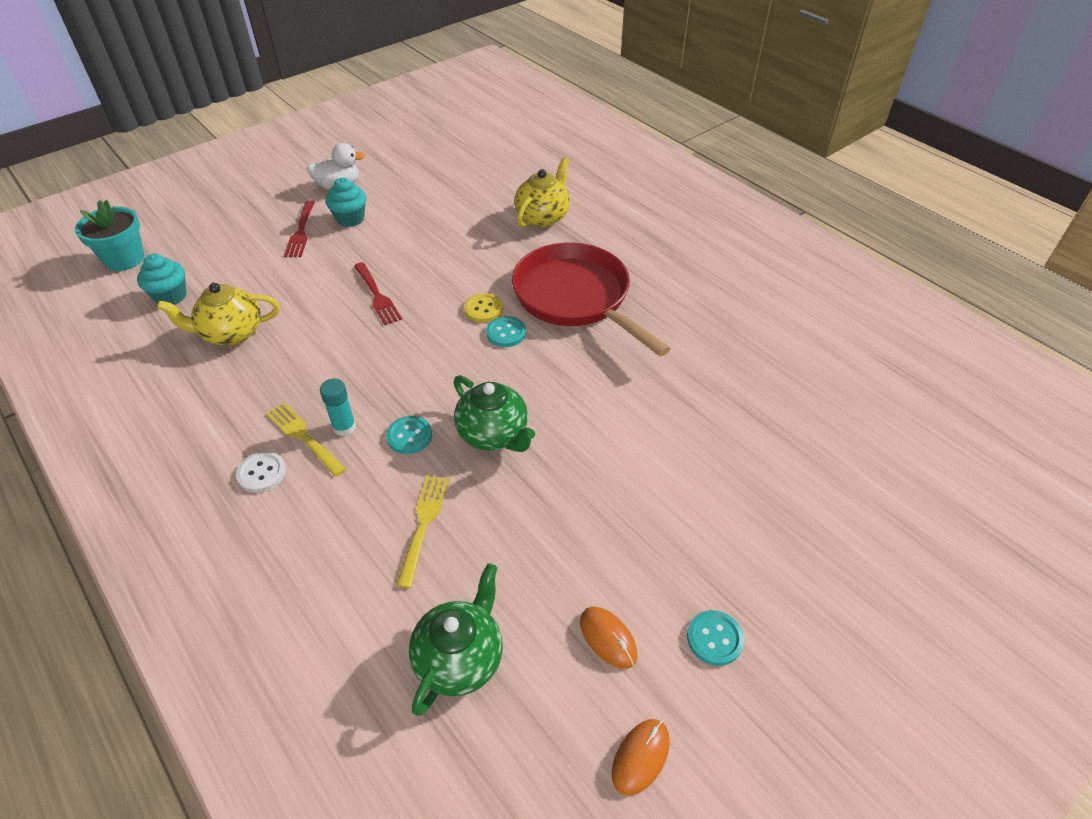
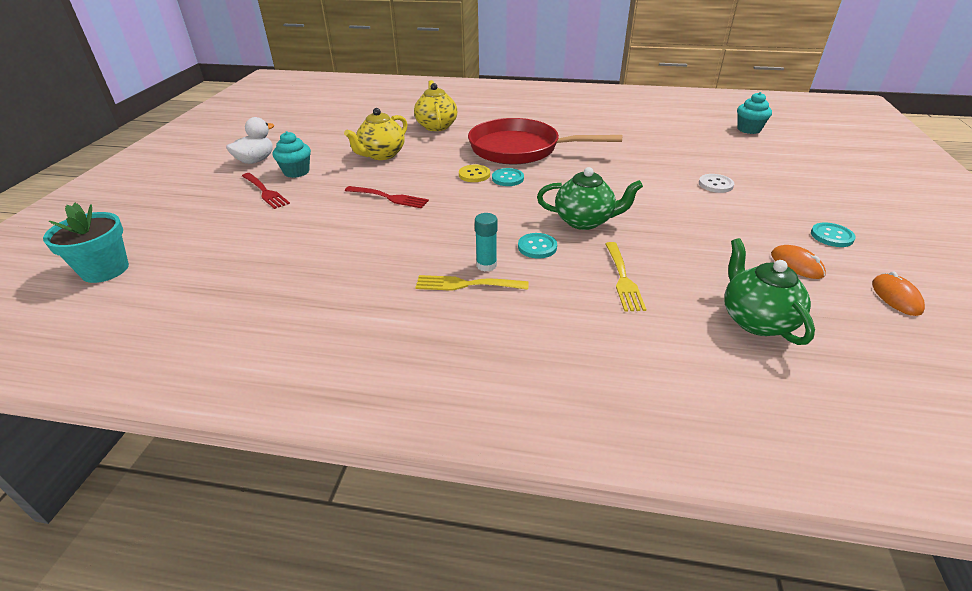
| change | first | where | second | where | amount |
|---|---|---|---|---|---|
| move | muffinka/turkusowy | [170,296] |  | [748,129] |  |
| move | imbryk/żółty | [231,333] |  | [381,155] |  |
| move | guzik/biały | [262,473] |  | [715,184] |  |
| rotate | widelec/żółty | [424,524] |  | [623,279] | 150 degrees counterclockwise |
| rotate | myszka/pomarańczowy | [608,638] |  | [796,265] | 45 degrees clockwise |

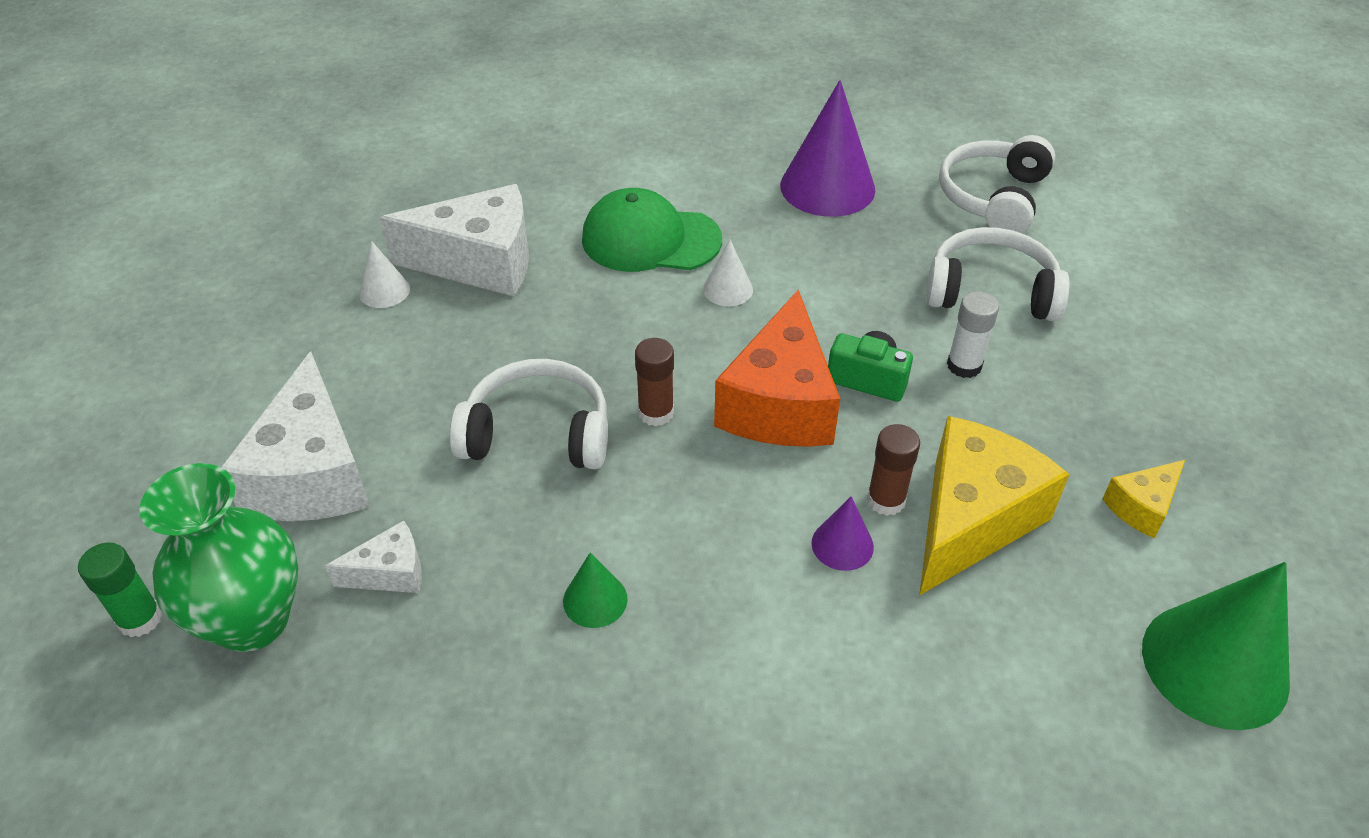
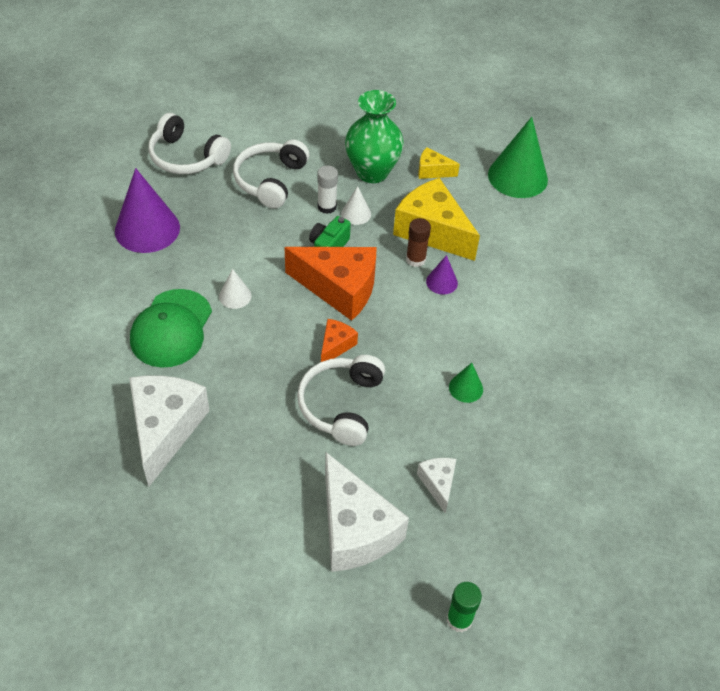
| change | first | where | second | where | amount |
|---|---|---|---|---|---|
| move | wazon/zielony | [252,620] |  | [372,172] |  |
| rotate | ser/biały | [312,474] |  | [355,529] | 60 degrees clockwise |
| move | stożek/biały | [384,291] |  | [356,214] |  |
| replace | klej w sztyfcie/brązowy | [656,413] | ser/pomarańczowy | [335,346] |  |
| rotate | ser/żółty | [1142,507] |  | [432,171] | 135 degrees clockwise |

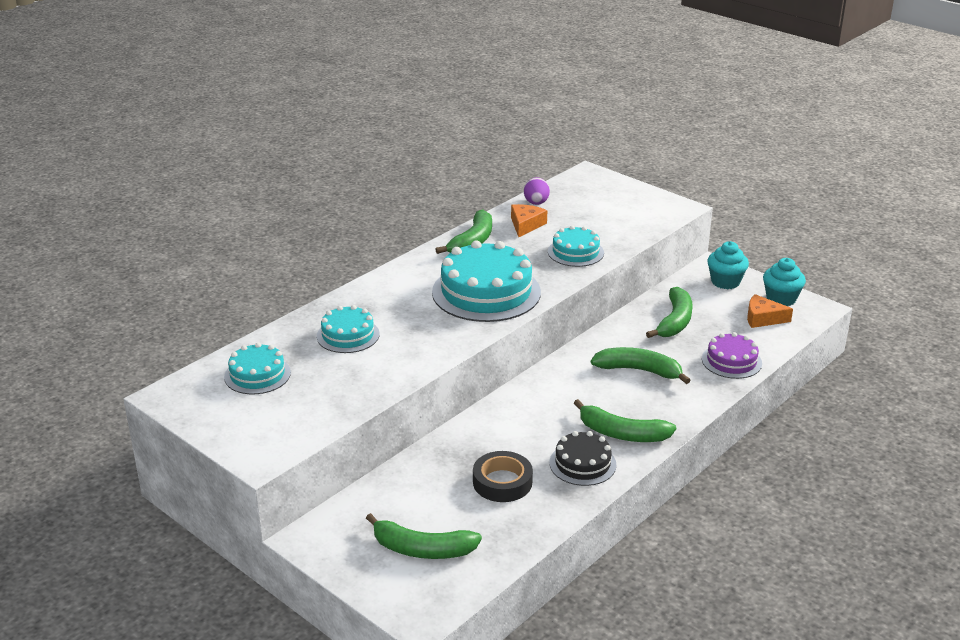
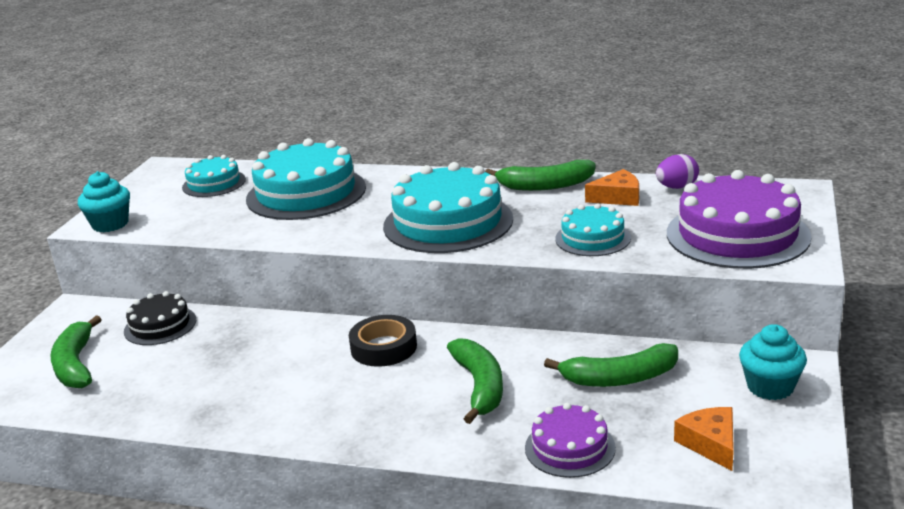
| change | first | where | second | where | amount |
|---|---|---|---|---|---|
| resize | tort/turkusowy | [348,335] |  | [306,193] | x1.83 |
| move | taśma klejąca/czarny | [502,482] |  | [383,347] |  |
| move | tort/czarny | [582,463] |  | [160,325] |  |
| delete | banan/zielony | [622,433] |  |  |  |
| move | muffinka/turkusowy | [781,299] |  | [110,224] |  |
| insert |  |  | tort/fioletowy | [737,235] |  |

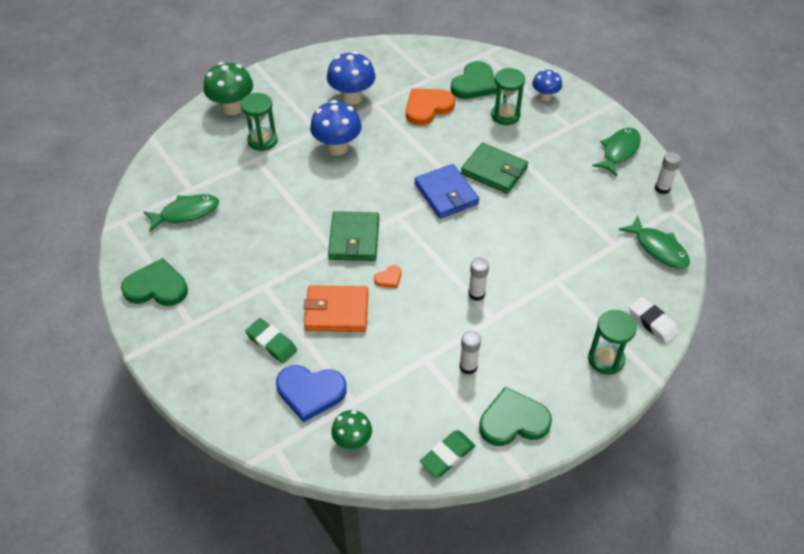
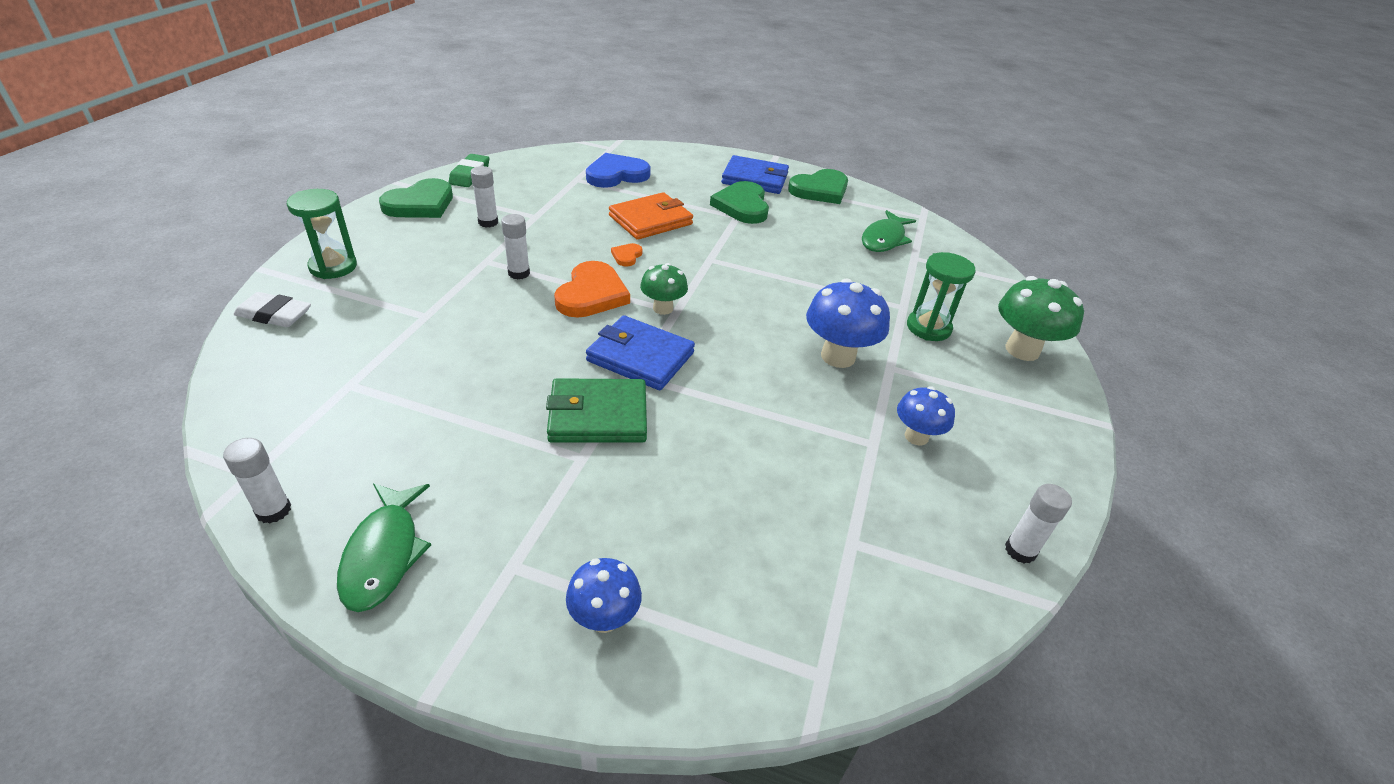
| change | first | where | second | where | amount |
|---|---|---|---|---|---|
| delete | gumka do mazania/zielony | [271,343] |  |  |  |
| resize | grzyb/niebieski | [352,97] |  | [916,436] | x0.62 |
| delete | portfel/zielony | [354,239] |  |  |  |
| move | grzyb/zielony | [352,441] |  | [663,308] |  |
| move | serce/pomarańczowy | [427,108] |  | [592,294] |  |
| move | serce/zielony | [474,84] |  | [742,206] |  |
| delete | klepsydra/zielony | [505,115] |  |  |  |
| delete | ryba/zielony | [658,248] |  |  |  |
| insert |  |  | portfel/niebieski | [755,179] |  |
| insert |  |  | klej w sztyfcie/biały | [1020,550] |  |

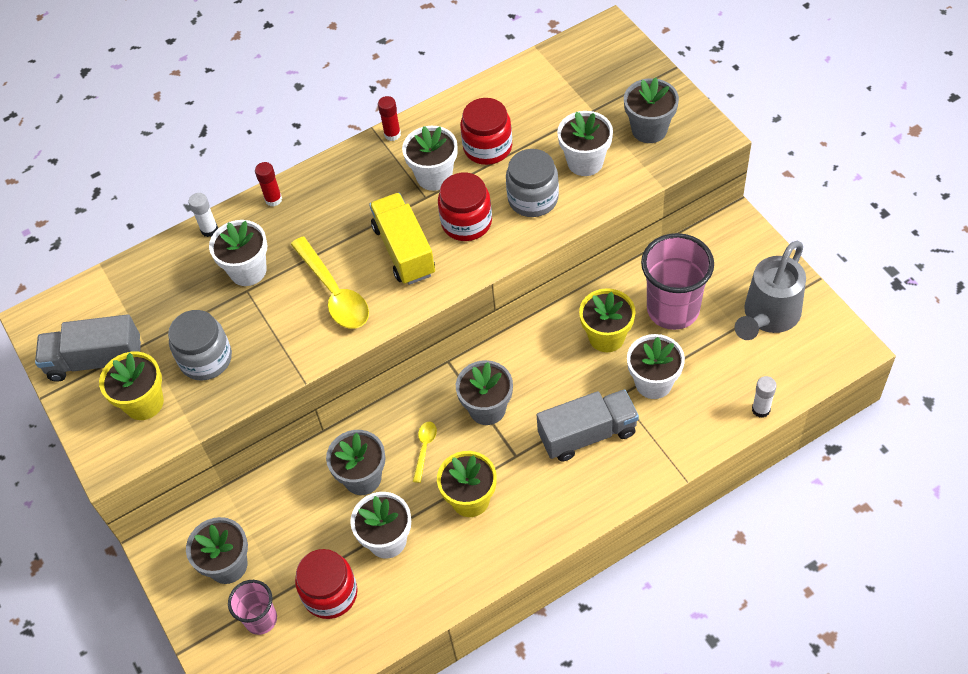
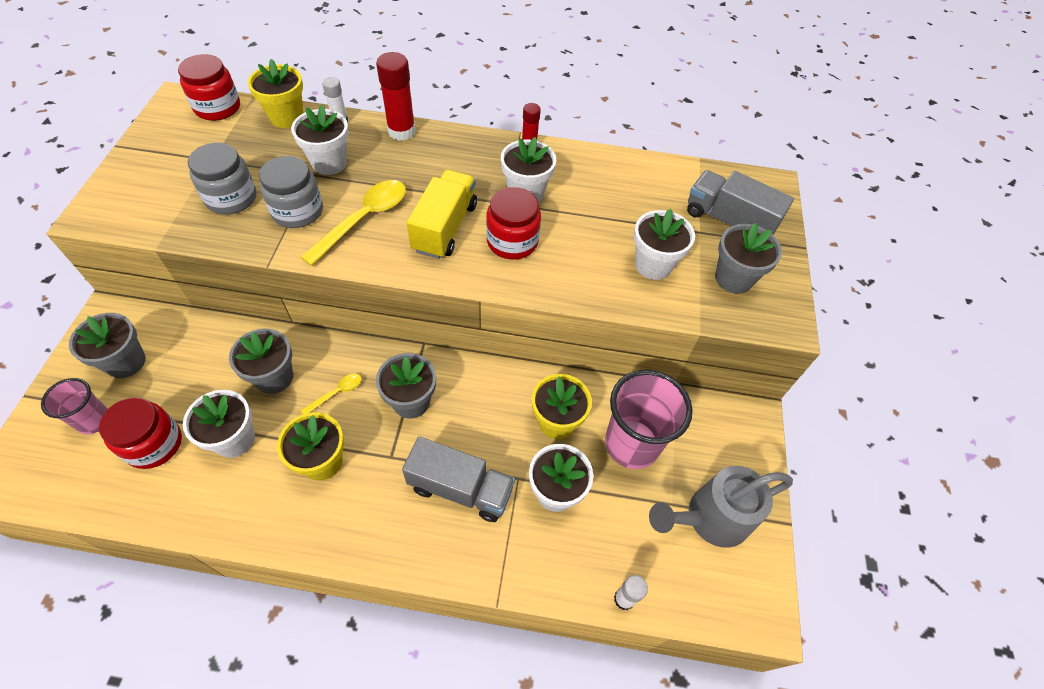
| change | first | where | second | where | amount |
|---|---|---|---|---|---|
| move | ciężarówka/szary | [95,361] |  | [729,220] |  |
| move | doniczka/żółty | [144,403] |  | [286,117] |  |
| resize | klej w sztyfcie/czerwony | [273,199] |  | [401,131] | x1.73 |
| rotate | łyżka/żółty | [334,292] |  | [363,219] | 150 degrees counterclockwise |
| move | słoik/czerwony | [487,147] |  | [217,107] |  |
| move | słoik/szary | [533,199] |  | [297,211] |  |

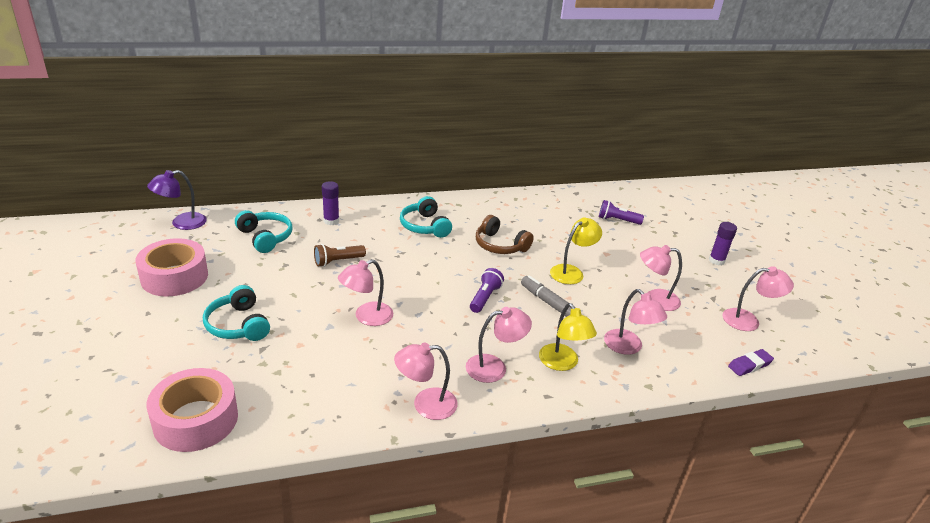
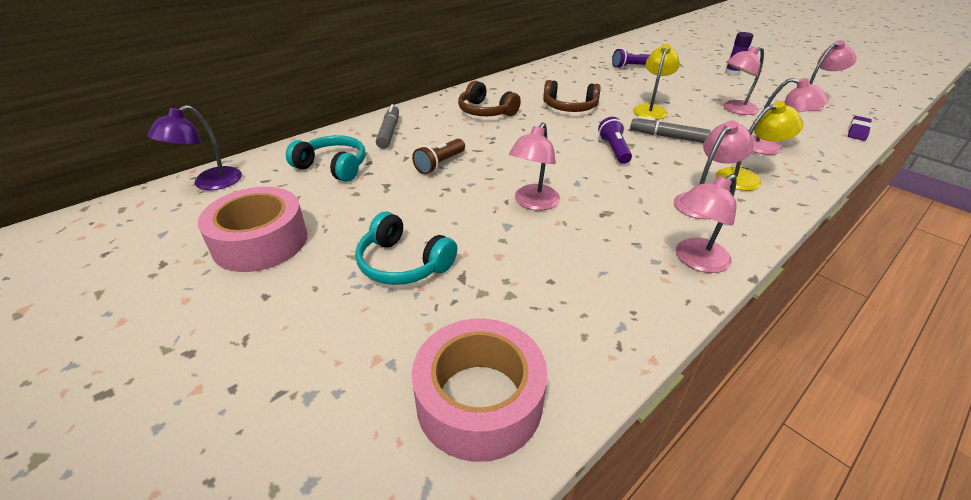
| change | first | where | second | where | amount |
|---|---|---|---|---|---|
| replace | klej w sztyfcie/fioletowy | [331,221] | flamaster/szary | [389,132] |  |
| recolor | słuchawki/turkusowy | [425,226] | słuchawki/brązowy | [486,111] |  |
| rotate | lampka/żółty | [562,363] |  | [746,178] | 60 degrees counterclockwise |

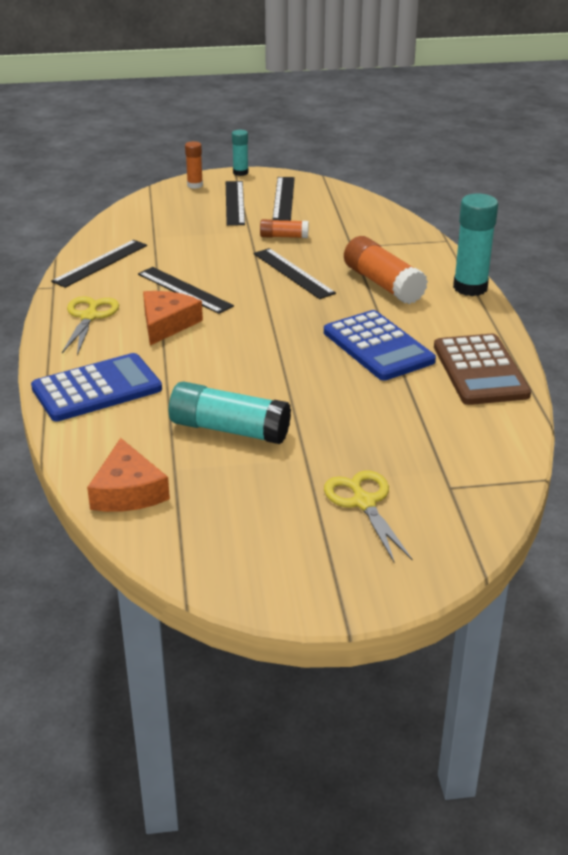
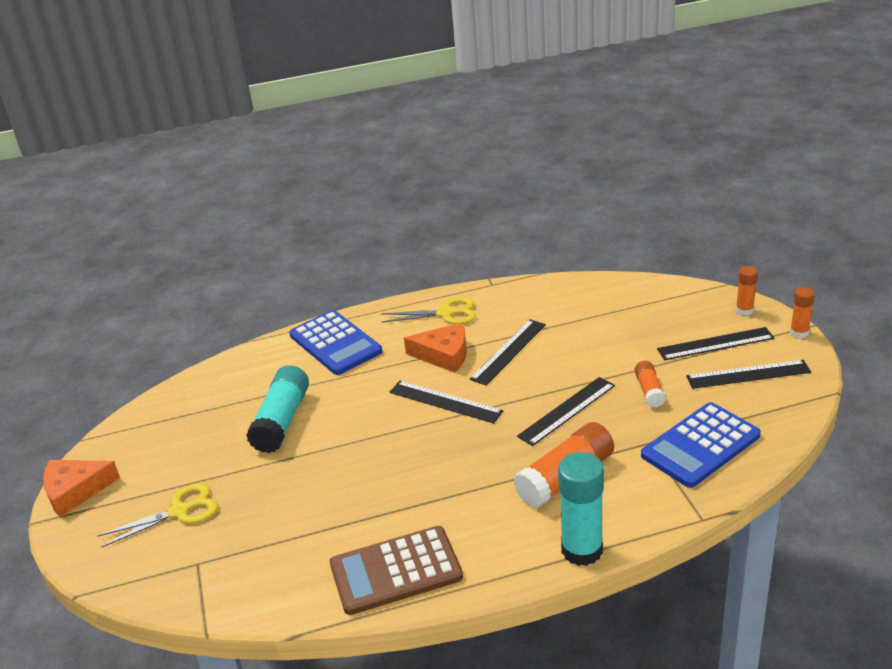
| change | first | where | second | where | amount |
|---|---|---|---|---|---|
| move | linijka/czarny | [100,263] |  | [445,402] |  |
| move | ser/pomarańczowy | [127,491] |  | [75,491] |  |
| recolor | klej w sztyfcie/turkusowy | [240,172] | klej w sztyfcie/pomarańczowy | [799,333] |  |
| move | kalkulator/niebieski | [378,347] |  | [700,445] |  |

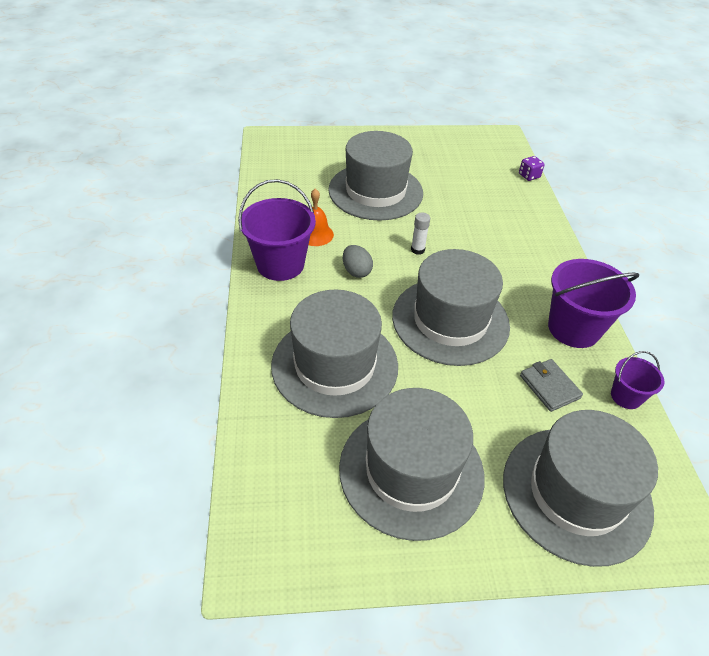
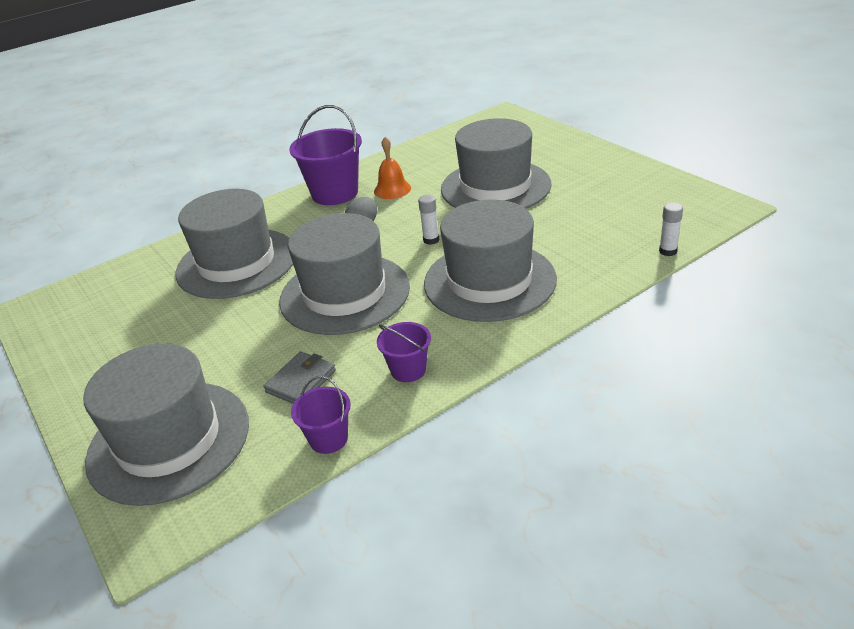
| change | first | where | second | where | amount |
|---|---|---|---|---|---|
| move | kapelusz/szary | [411,470] |  | [489,281] |  |
| replace | kostka do gry/fioletowy | [529,176] | klej w sztyfcie/biały | [668,251] |  |
| resize | wiadro/fioletowy | [573,328] |  | [408,370] | x0.54 |

